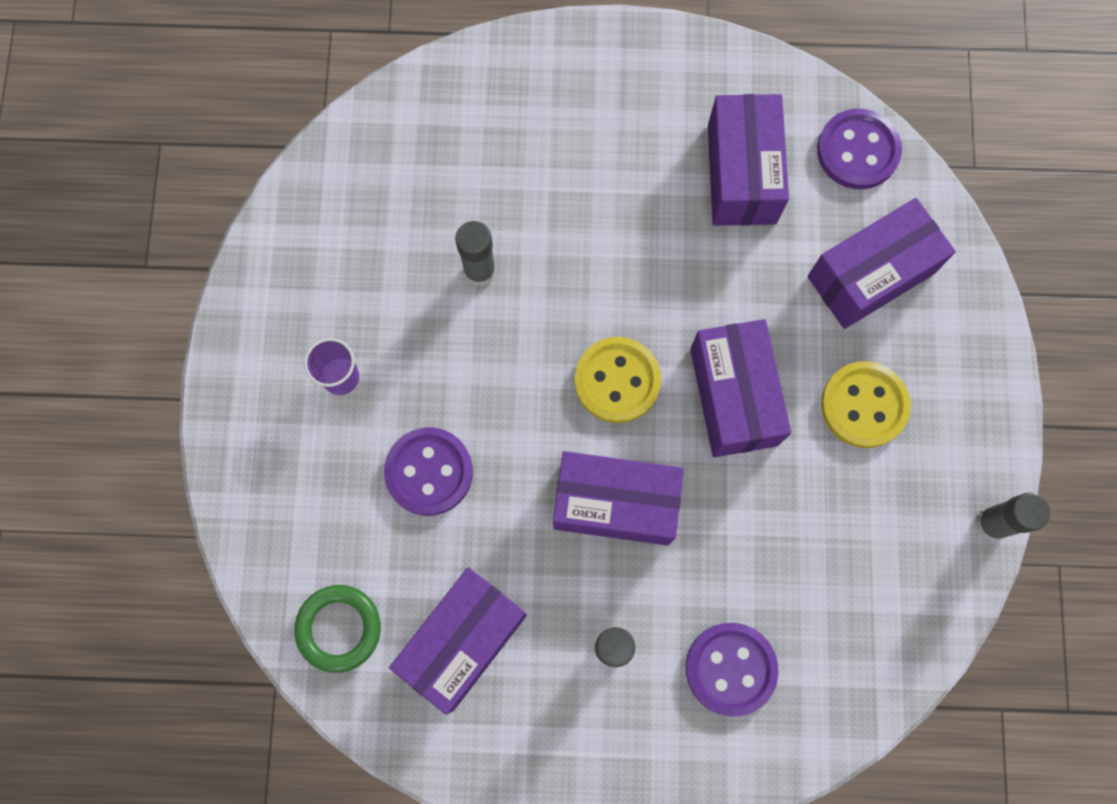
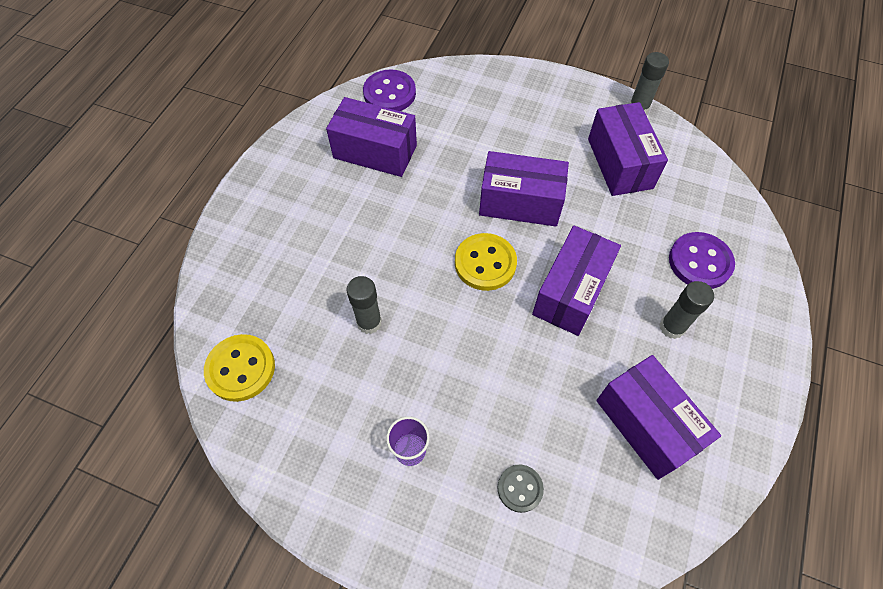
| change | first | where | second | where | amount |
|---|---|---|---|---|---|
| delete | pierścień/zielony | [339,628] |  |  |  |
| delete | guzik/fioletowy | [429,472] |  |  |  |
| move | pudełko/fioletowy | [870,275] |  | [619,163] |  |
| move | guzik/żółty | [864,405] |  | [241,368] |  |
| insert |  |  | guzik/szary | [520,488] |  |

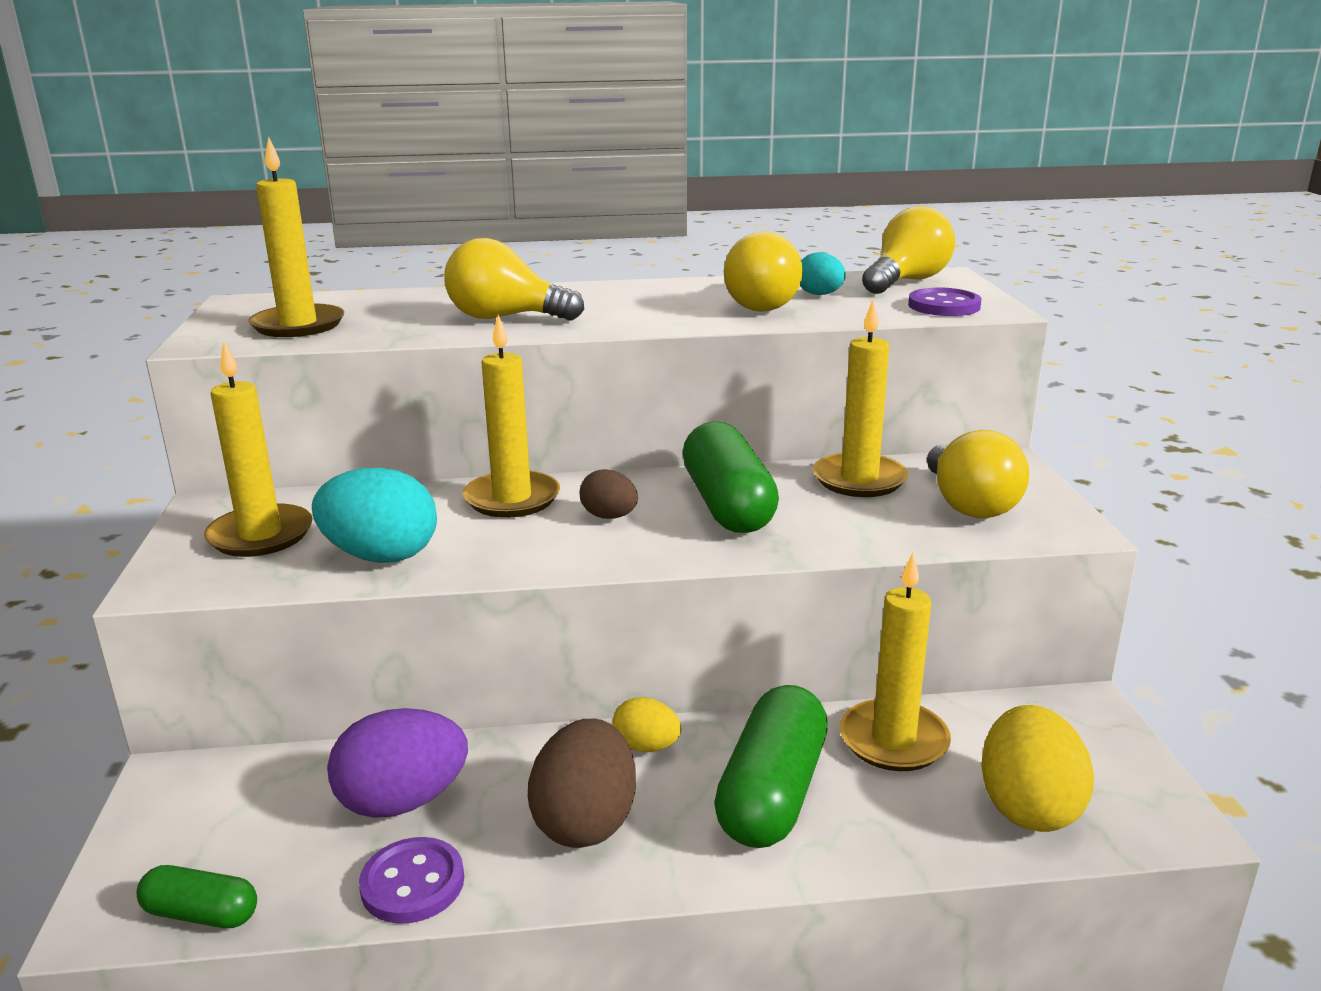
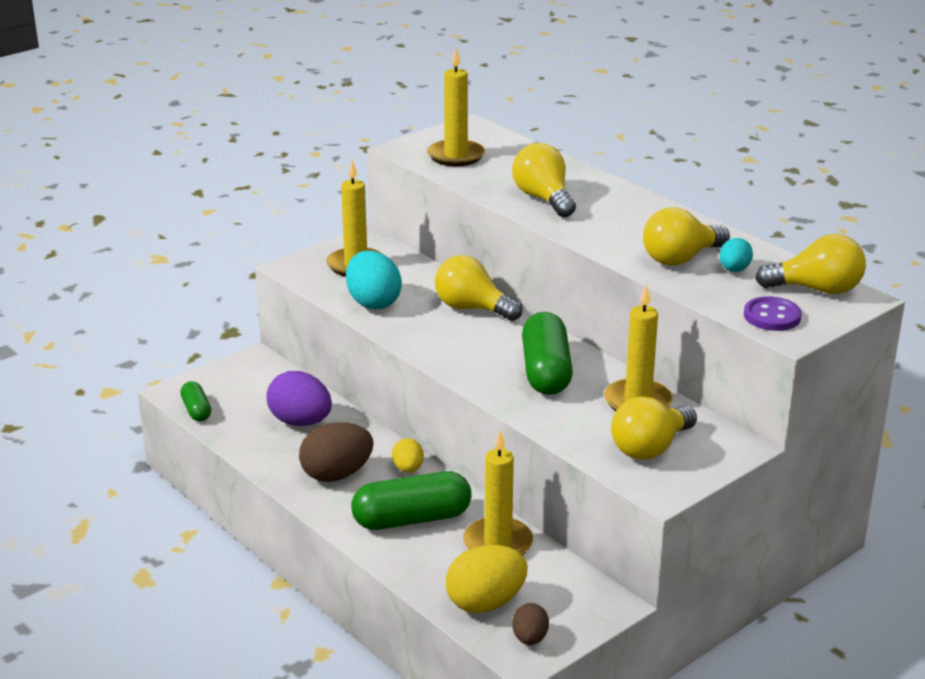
| change | first | where | second | where | amount |
|---|---|---|---|---|---|
| delete | guzik/fioletowy | [412,883] |  |  |  |
| replace | świeca/żółty | [512,499] | żarówka/żółty | [472,308] |  |
| move | jajko/brązowy | [609,516] |  | [530,638] |  |
| rotate | kapsułka/zielony | [728,505] |  | [546,371] | 45 degrees counterclockwise |

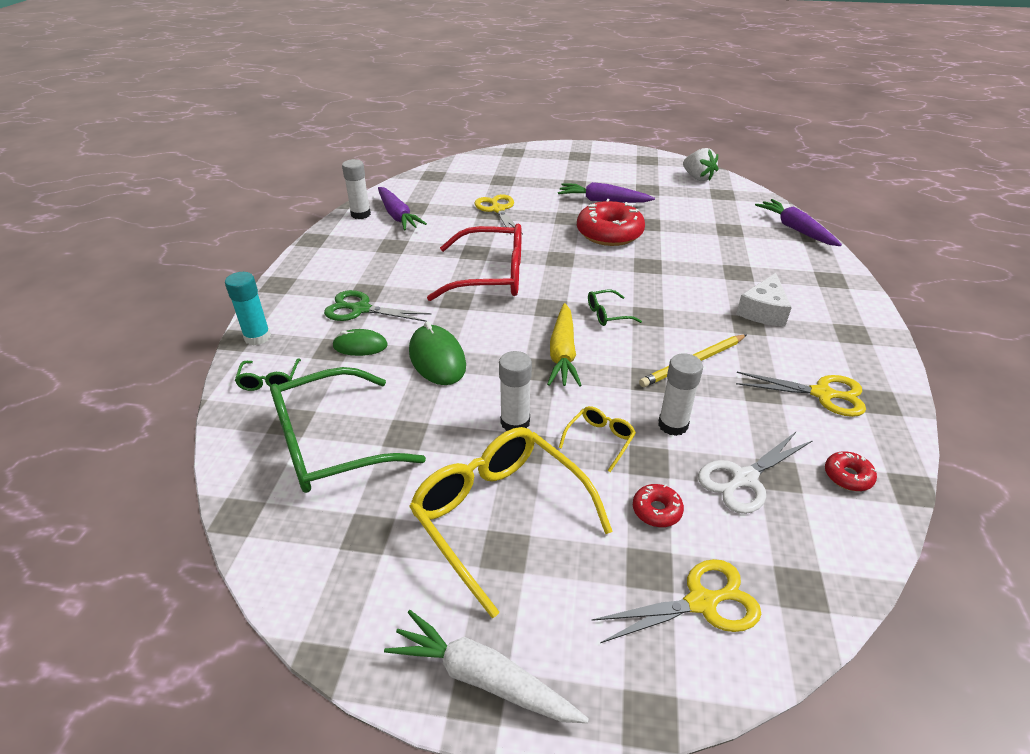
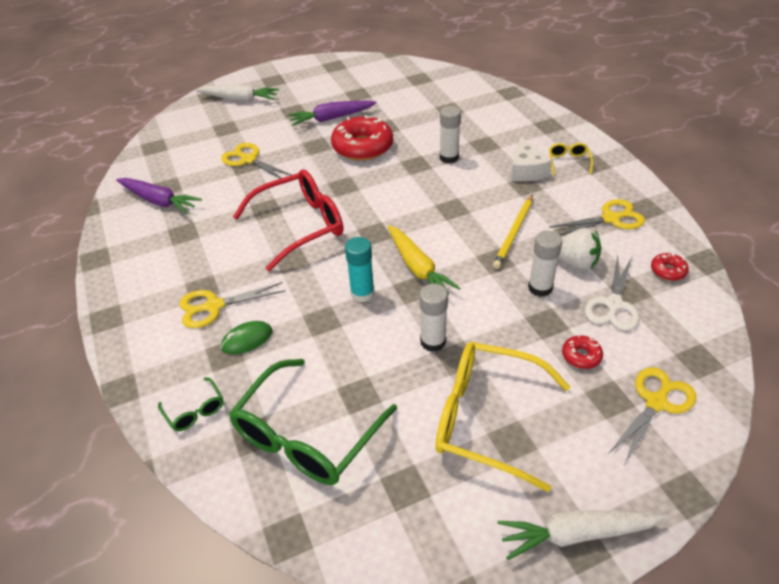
| change | first | where | second | where | amount |
|---|---|---|---|---|---|
| move | klej w sztyfcie/turkusowy | [257,337] |  | [362,293] |  |
| recolor | nożyczki/zielony | [361,309] | nożyczki/żółty | [214,306] |  |
| move | klej w sztyfcie/biały | [360,214] |  | [449,157] |  |
| delete | myszka/zielony | [437,359] |  |  |  |
| move | okulary/żółty | [600,440] |  | [568,162] |  |
| delete | okulary/zielony | [607,314] |  |  |  |
| move | truskawka/biały | [697,178] |  | [575,262] |  |
| delete | marchewka/fioletowy | [796,229] |  |  |  |
| insert |  |  | marchewka/biały | [239,99] |  |

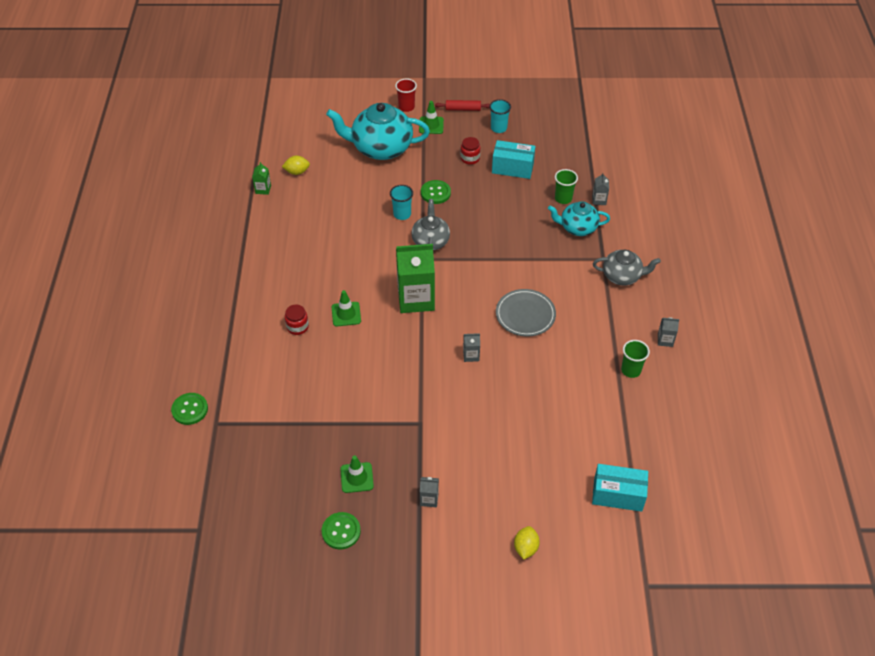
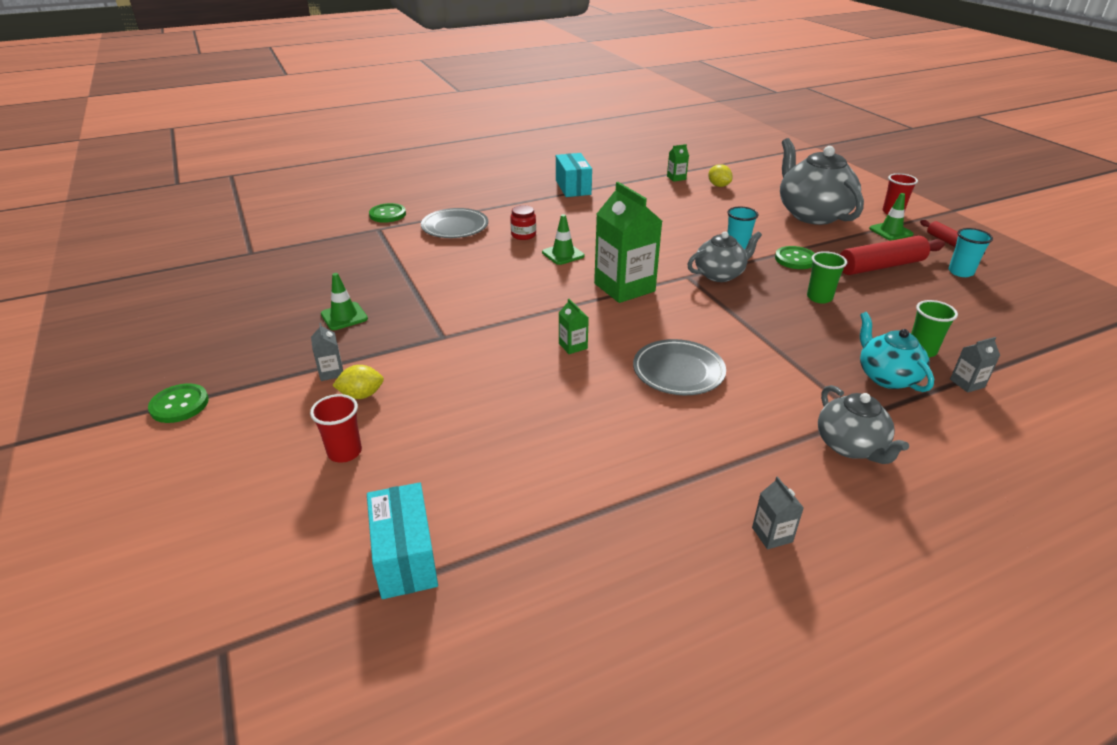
| change | first | where | second | where | amount |
|---|---|---|---|---|---|
| move | guzik/zielony | [341,531] |  | [179,405] |  |
| recolor | imbryk/turkusowy | [381,148] | imbryk/szary | [812,214] |  |
| replace | słoik/czerwony | [470,158] | wałek do ciasta/czerwony | [880,266] |  |
| recolor | karton mleka/szary | [471,355] | karton mleka/zielony | [573,346] |  |
| move | pudełko/turkusowy | [512,168] |  | [573,187] |  |
| move | cytryna/żółty | [525,548] |  | [361,395] |  |
| move | szklanka/zielony | [631,370] |  | [819,297] |  |
| insert |  |  | szklanka/czerwony | [344,452] |  |
| insert |  |  | talerz/szary | [455,227] |  |

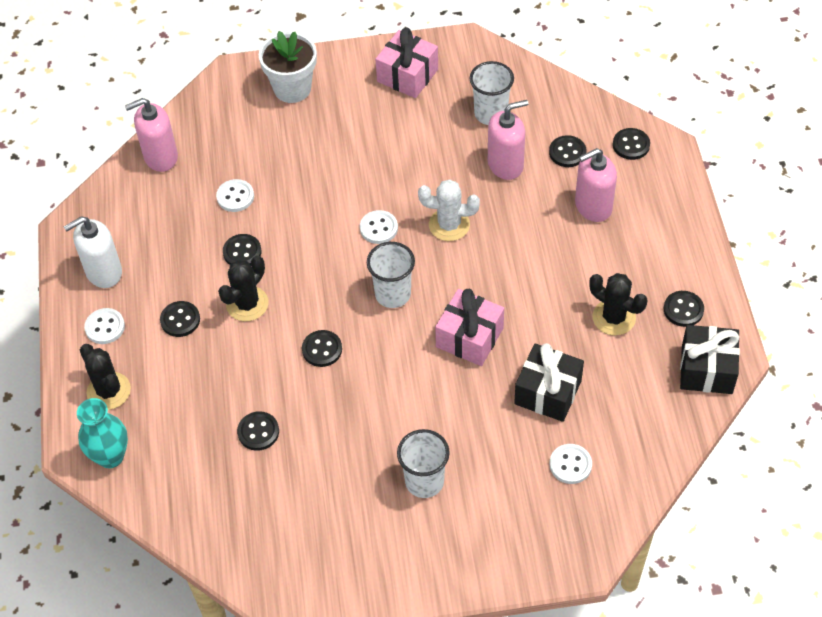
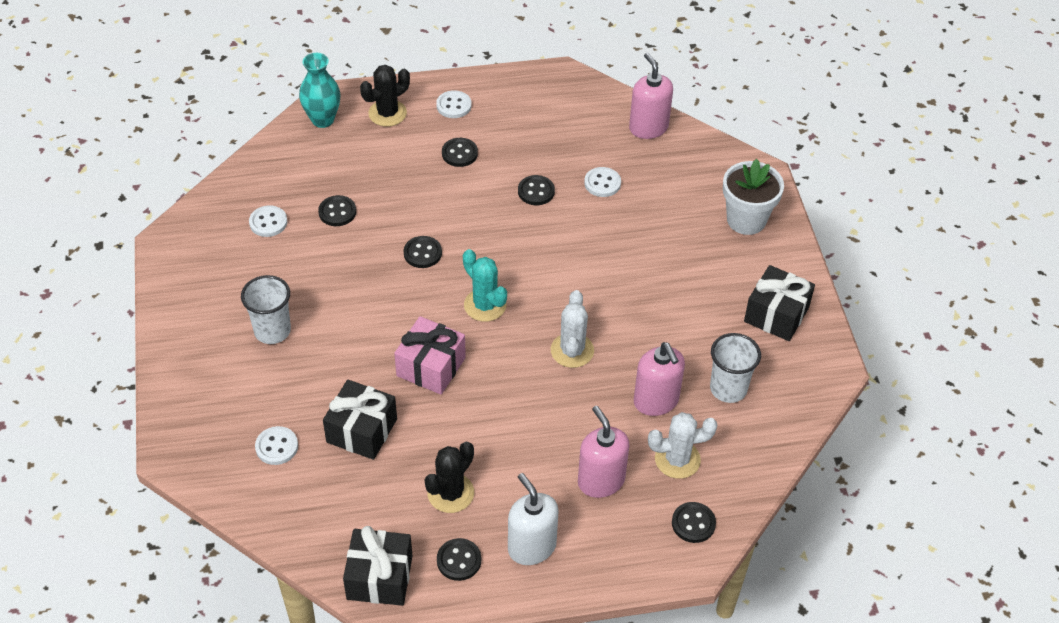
| change | first | where | second | where | amount |
|---|---|---|---|---|---|
| move | dozownik mydła/biały | [103,272] |  | [531,547] |  |
| delete | kaktus/czarny | [247,304] |  |  |  |
| move | guzik/biały | [378,228] |  | [268,222] |  |
| replace | szklanka/biały | [393,294] | kaktus/turkusowy | [485,305] |  |
| recolor | prezent/różowy | [407,75] | prezent/czarny | [776,314] |  |
| replace | guzik/czarny | [567,152] | kaktus/biały | [677,459] |  |

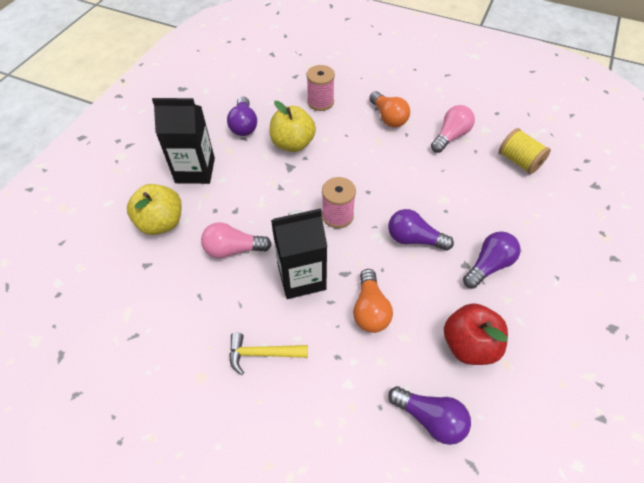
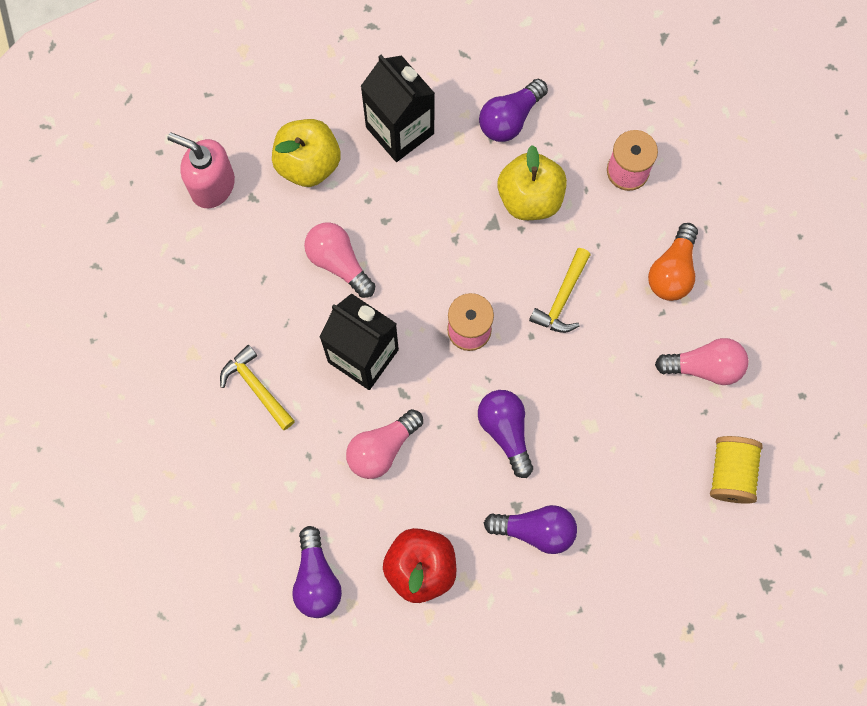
| change | first | where | second | where | amount |
|---|---|---|---|---|---|
| recolor | żarówka/pomarańczowy | [370,309] | żarówka/różowy | [382,449] |  |
| insert |  |  | dozownik mydła/różowy | [212,185] |  |
| insert |  |  | młotek/żółty | [562,298] |  |

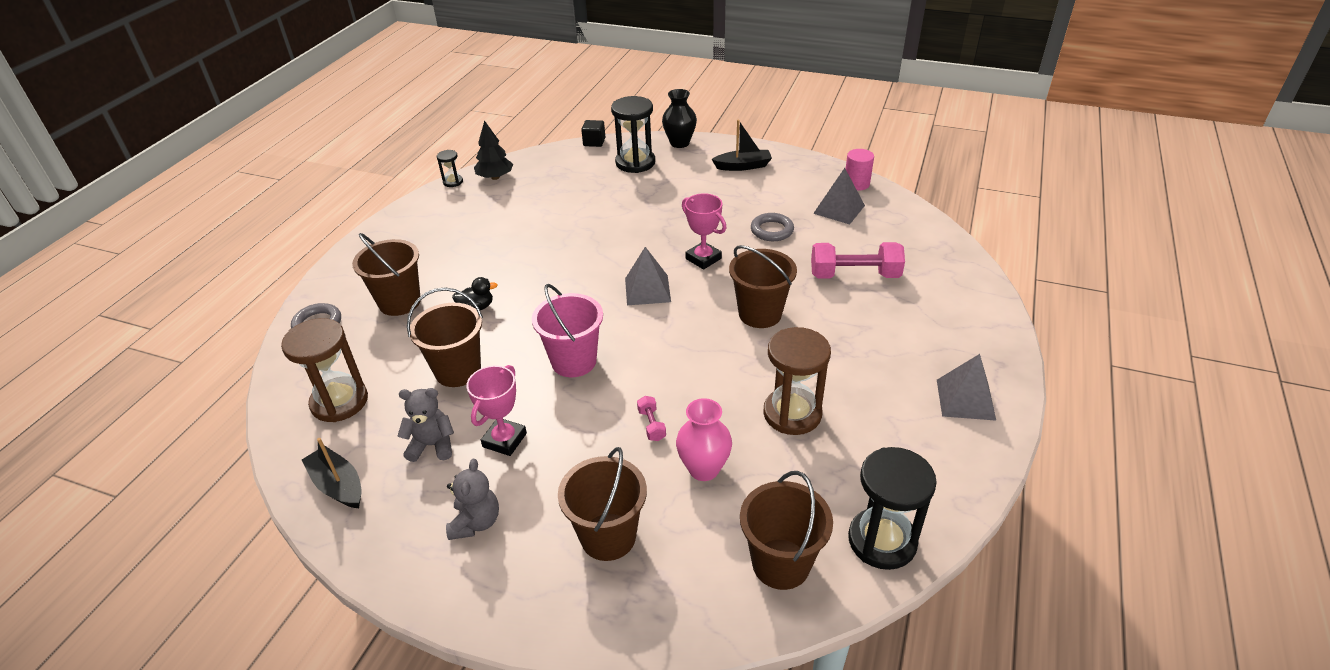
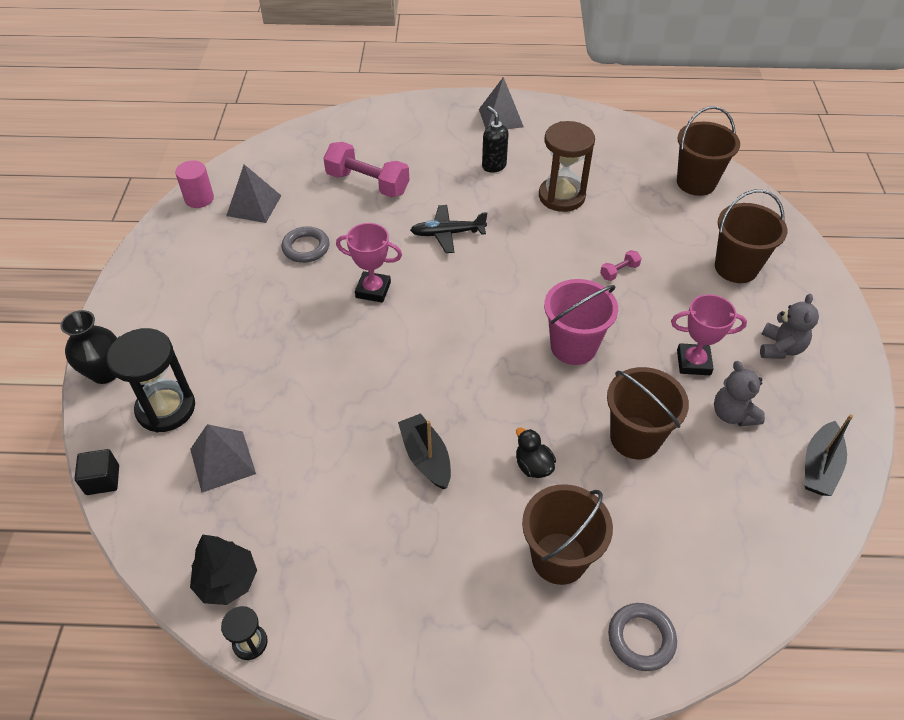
| change | first | where | second | where | amount |
|---|---|---|---|---|---|
| delete | klepsydra/brązowy | [339,402] |  |  |  |
| rotate | miś/szary | [476,522] |  | [780,348] | 120 degrees clockwise |
| move | piramida/szary | [647,290] |  | [223,461] |  |
| delete | wazon/różowy | [704,469] |  |  |  |
| rotate | puchar/różowy | [703,258] |  | [373,290] | 75 degrees clockwise |
| move | łódka/czarny | [743,166] |  | [426,457] |  |
| replace | wiadro/brązowy | [760,314] | samolot/czarny | [448,233] |  |
| rotate | hantel/różowy | [854,275] |  | [367,183] | 45 degrees counterclockwise |
| delete | klepsydra/czarny | [882,541] |  |  |  |
| insert |  |  | dozownik mydła/czarny | [493,166] |  |

